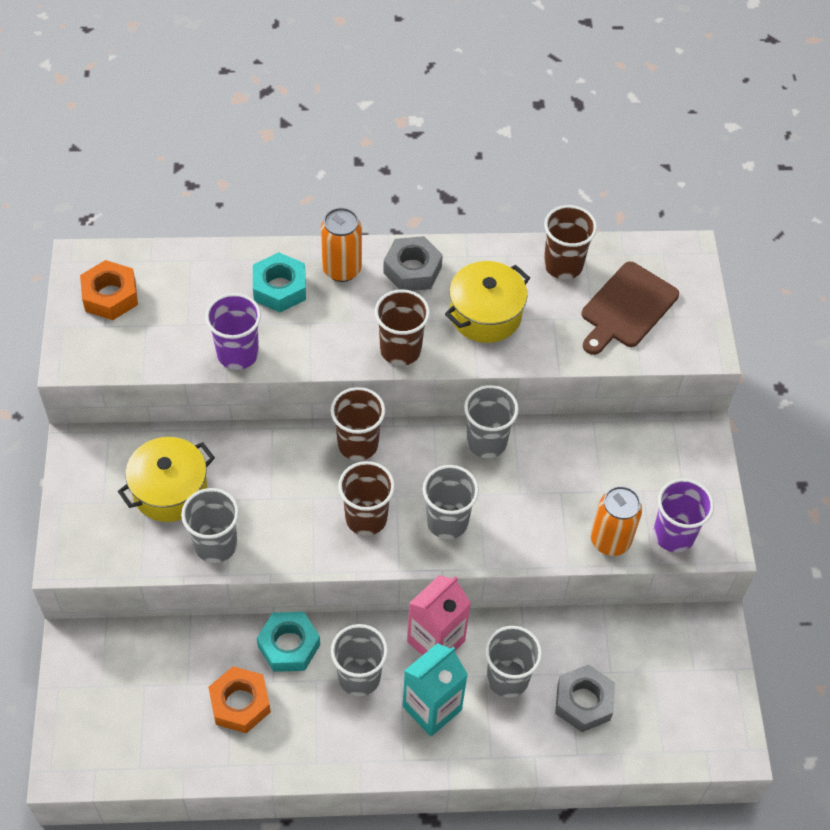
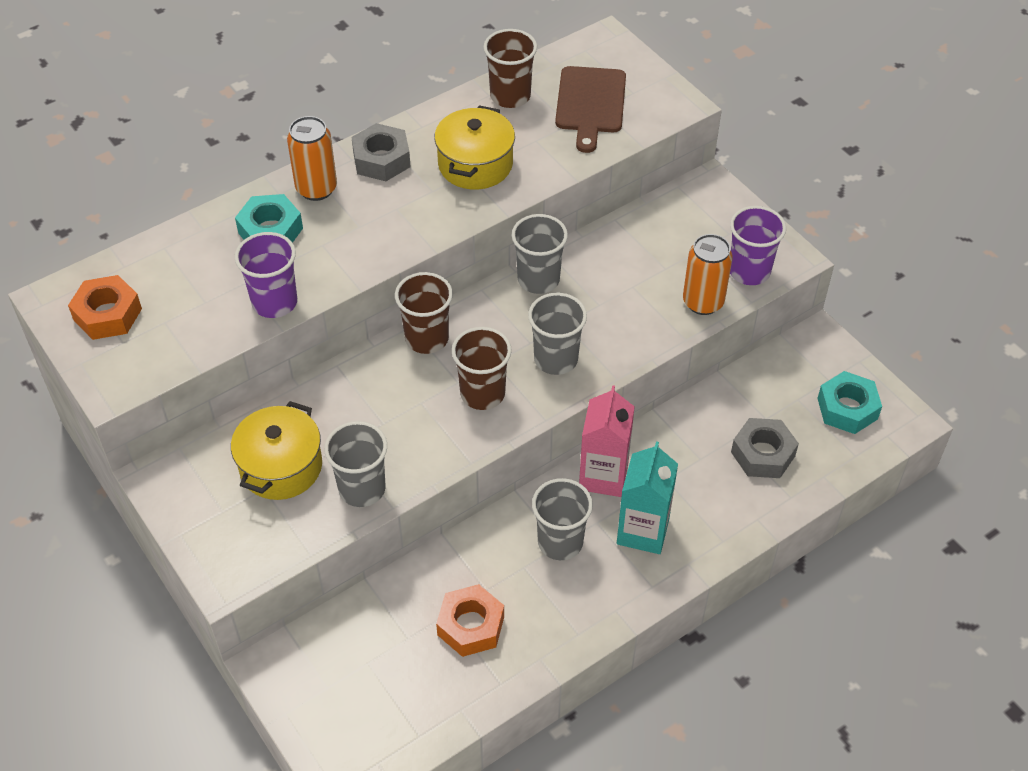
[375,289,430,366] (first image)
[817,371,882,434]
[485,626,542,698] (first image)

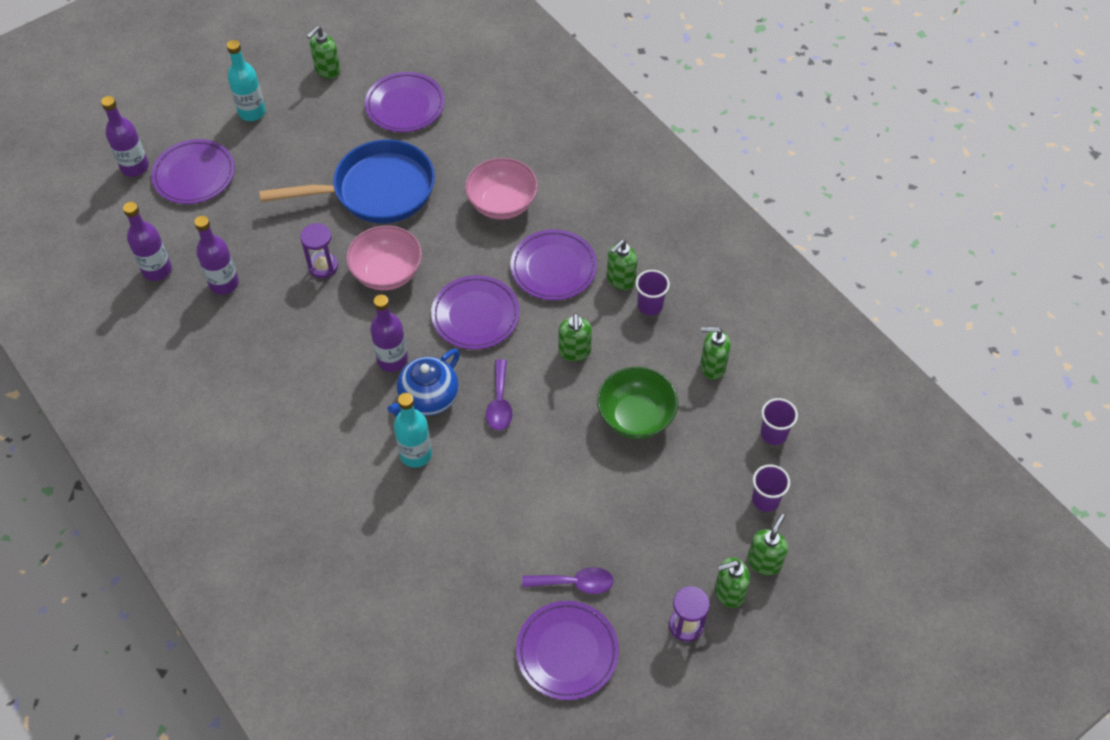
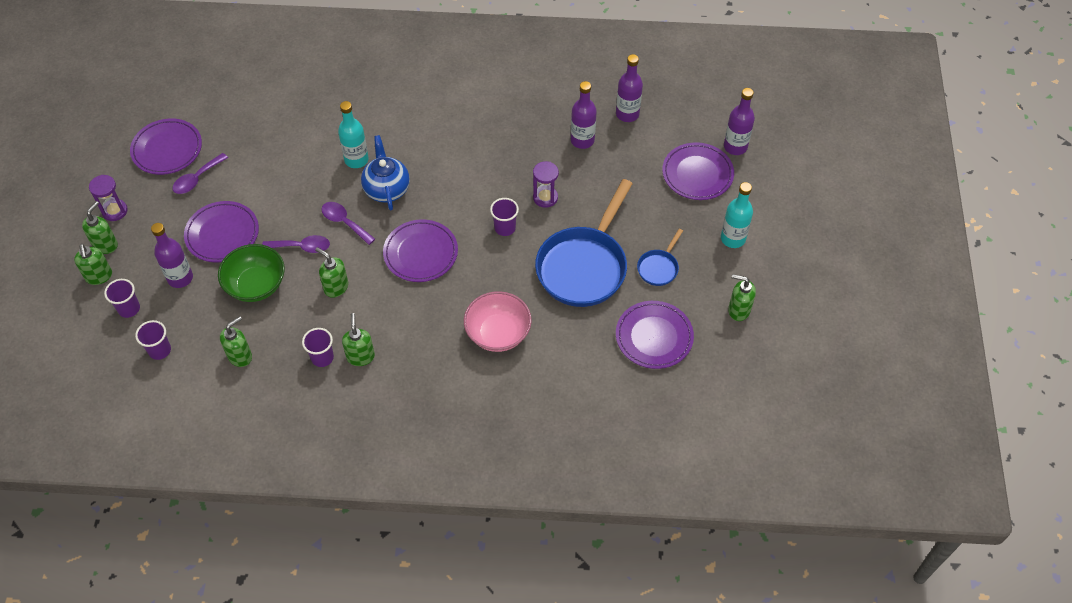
[728,274,756,321]
[490,198,519,236]
[184,201,259,263]
[151,223,193,288]
[637,229,683,286]
[262,235,330,253]

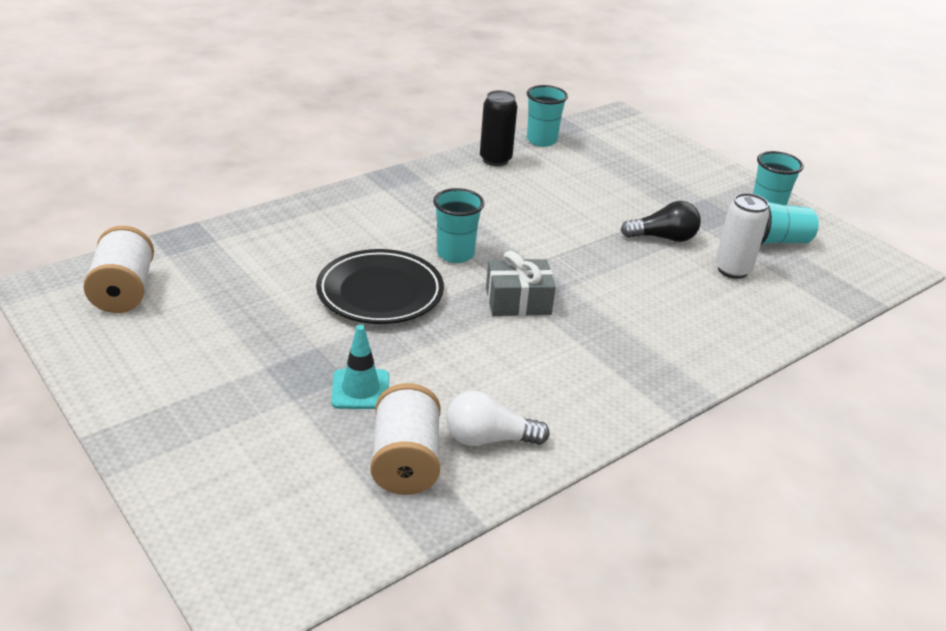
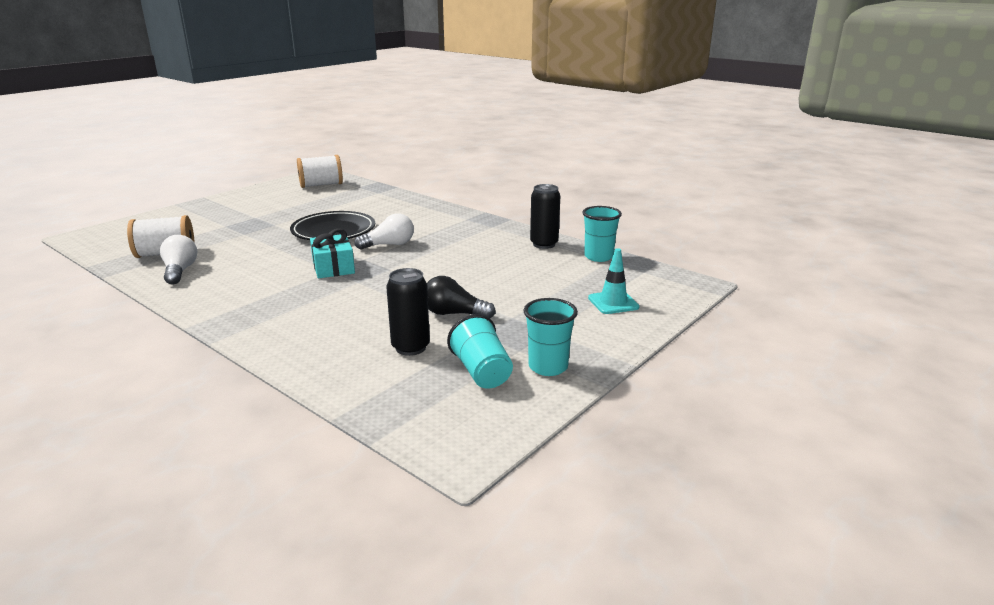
[354,214,414,250]
[386,268,430,356]
[427,276,495,318]
[310,229,355,278]
[588,248,639,314]

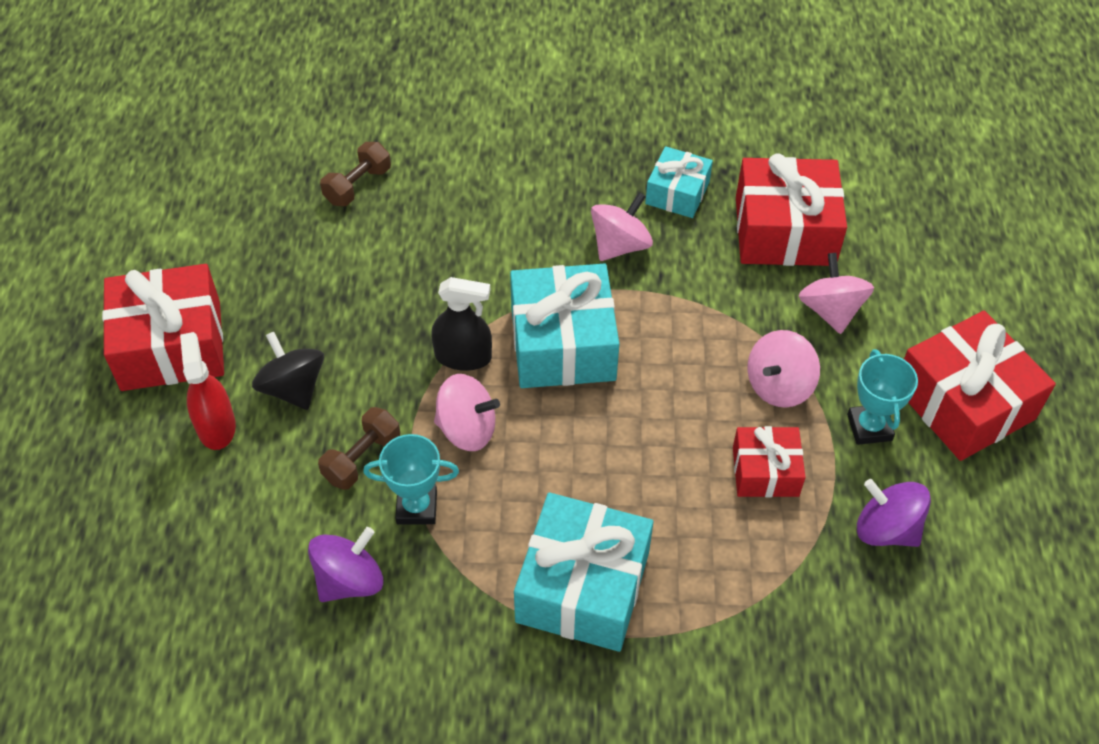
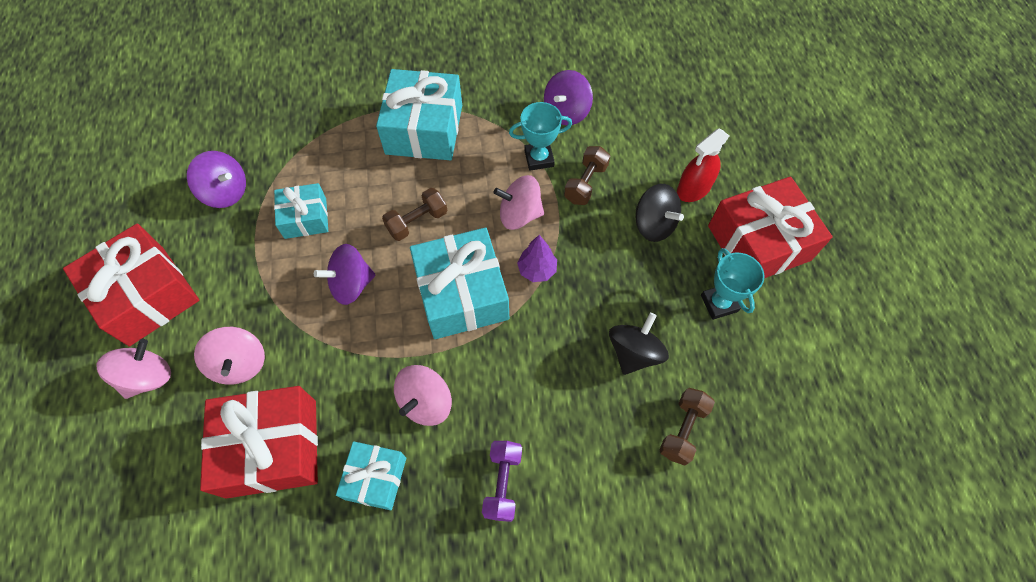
[517,235,557,282]
[96,339,171,399]
[677,129,729,202]
[701,248,765,320]
[274,183,328,239]
[382,188,447,241]
[314,244,375,305]
[609,313,669,375]
[482,441,522,522]

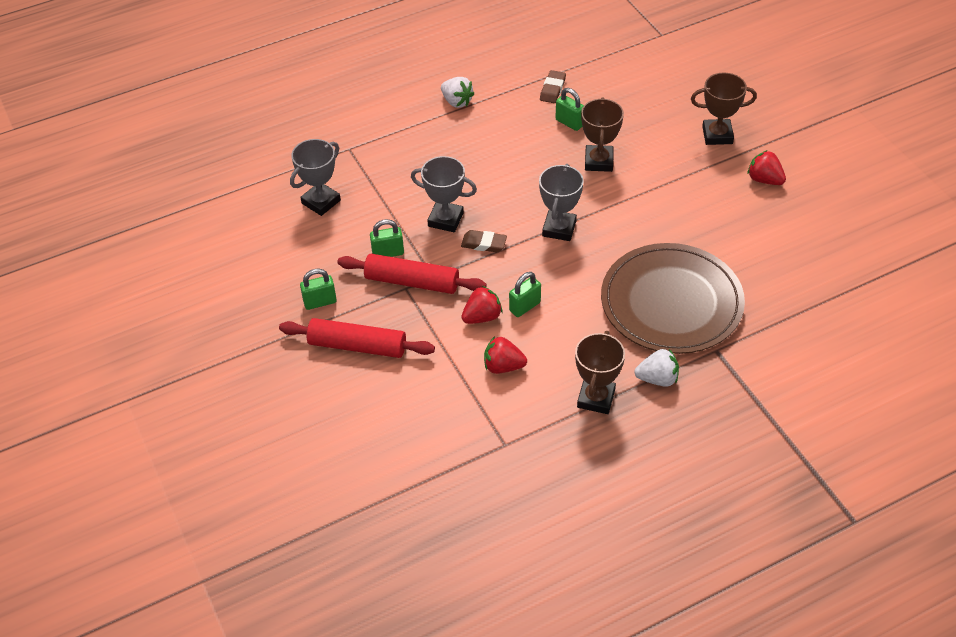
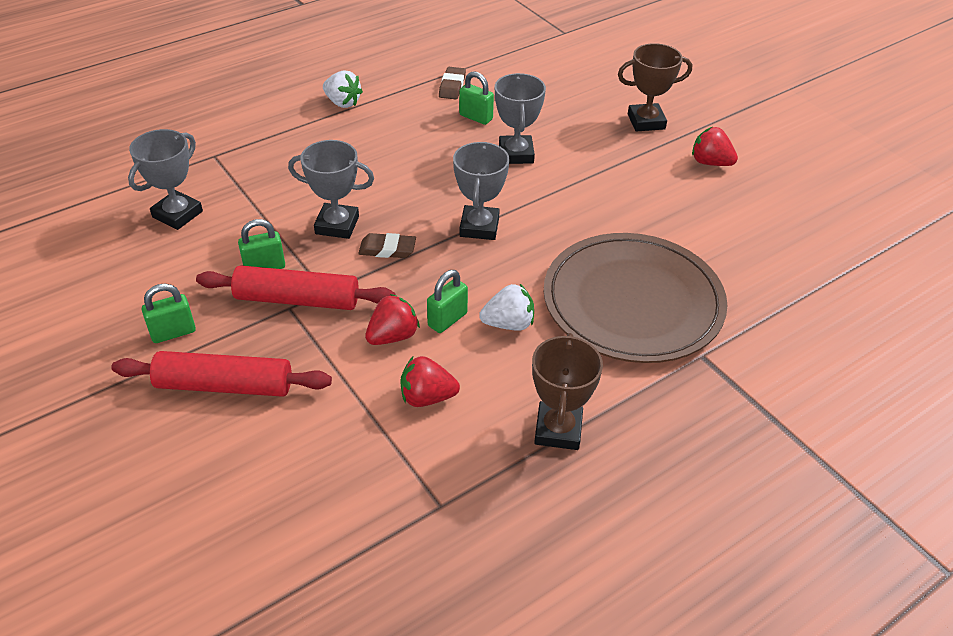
[495,73,546,164]
[479,284,534,331]

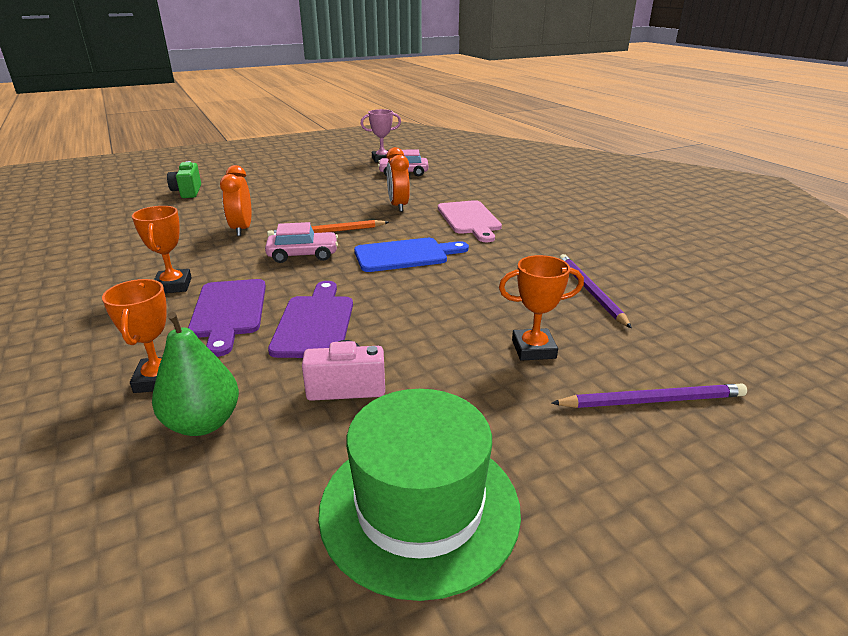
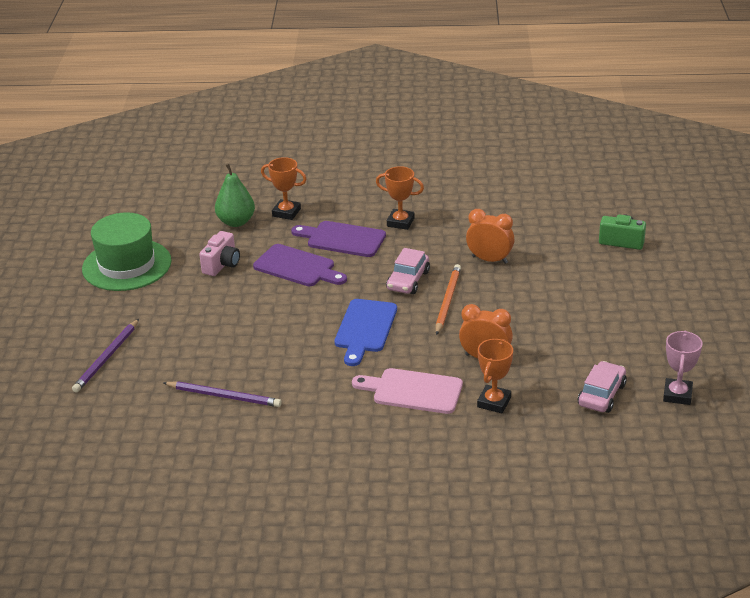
[477,339,513,413]

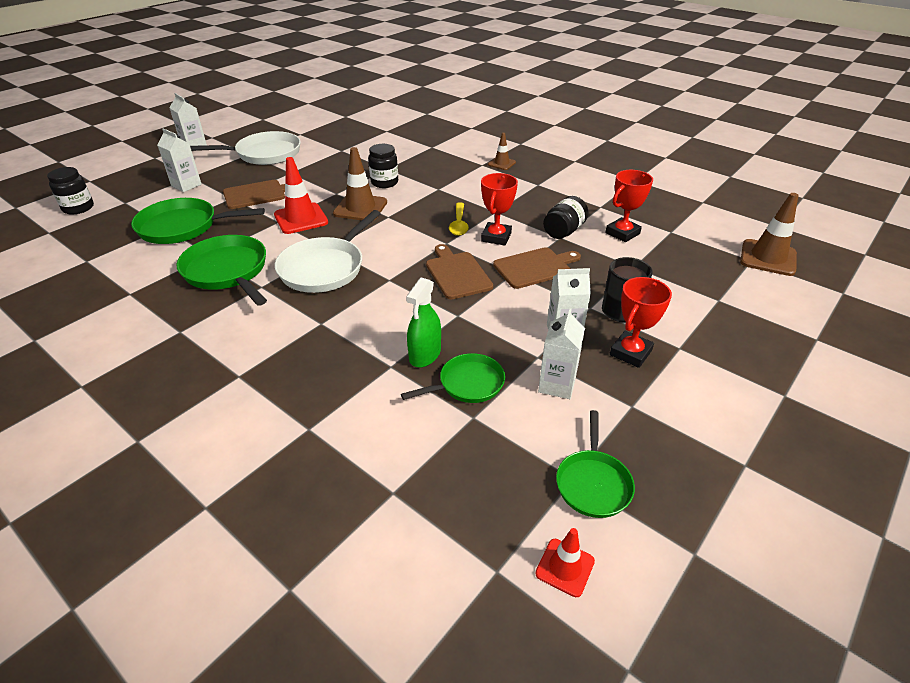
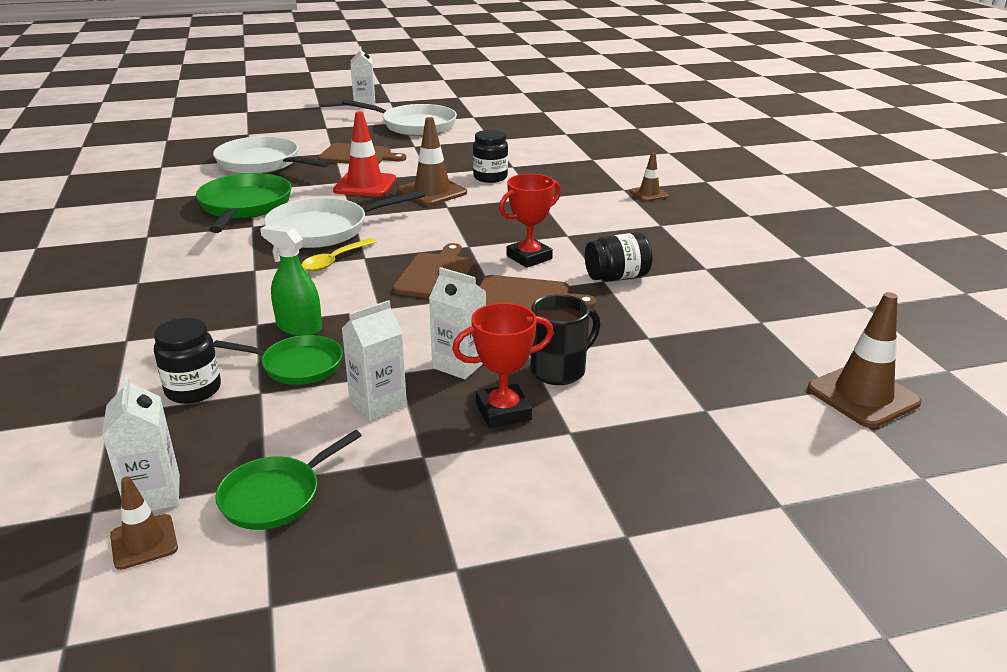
[102,375,180,511]
[154,318,221,404]
[605,170,653,242] (first image)
[213,136,330,174]
[301,238,376,271]
[260,225,322,336]
[110,476,178,570]

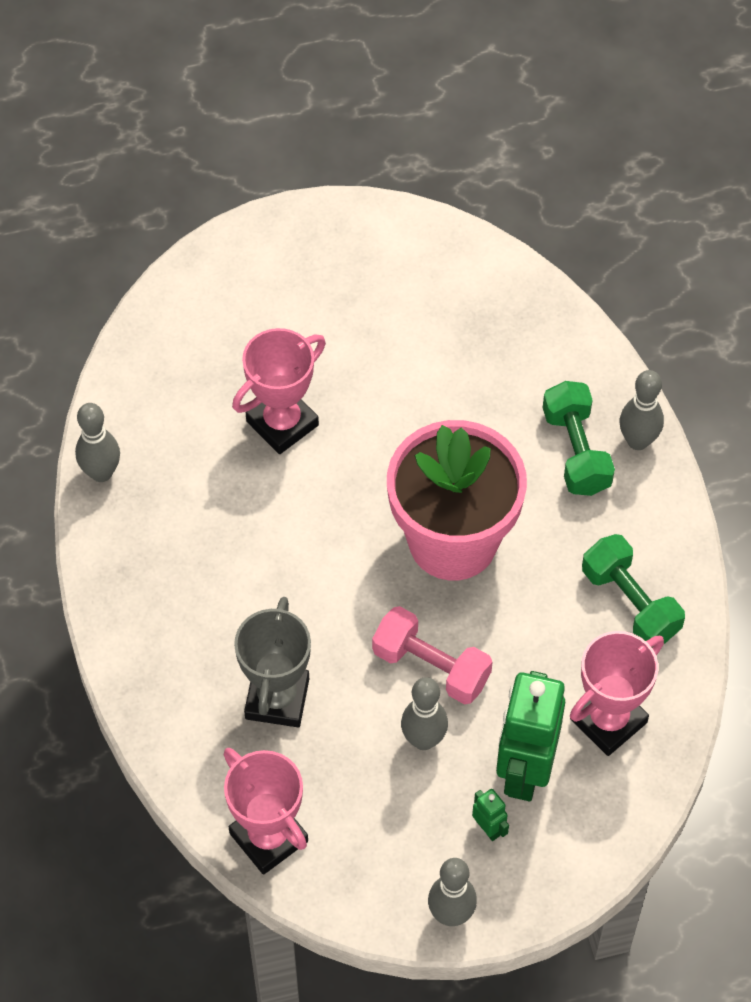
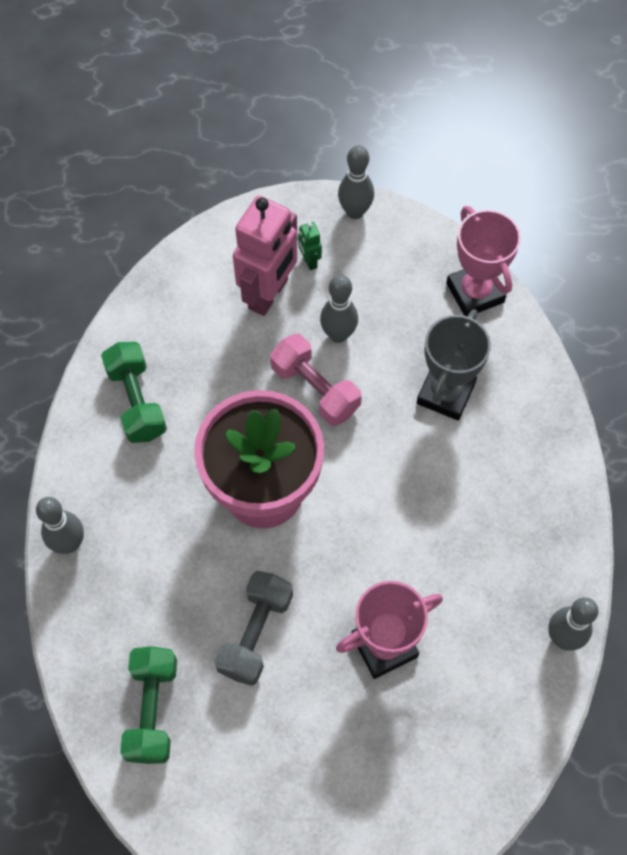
[120,646,177,764]
[570,631,664,756] (first image)
[233,195,297,316]
[215,571,293,686]

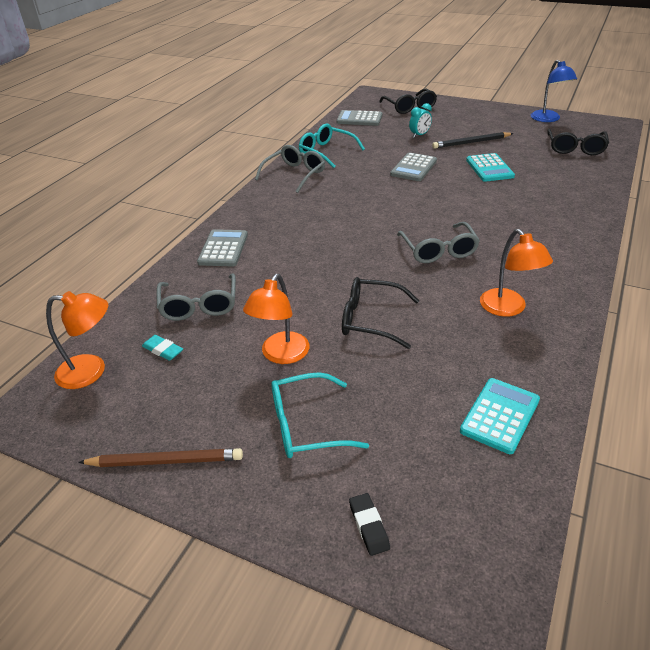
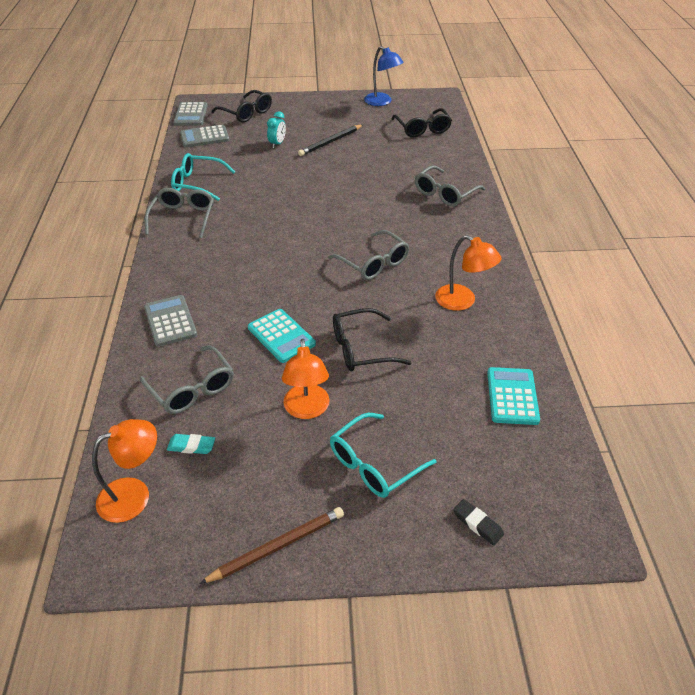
[174,102,207,126]
[248,309,316,363]
[415,165,485,207]

